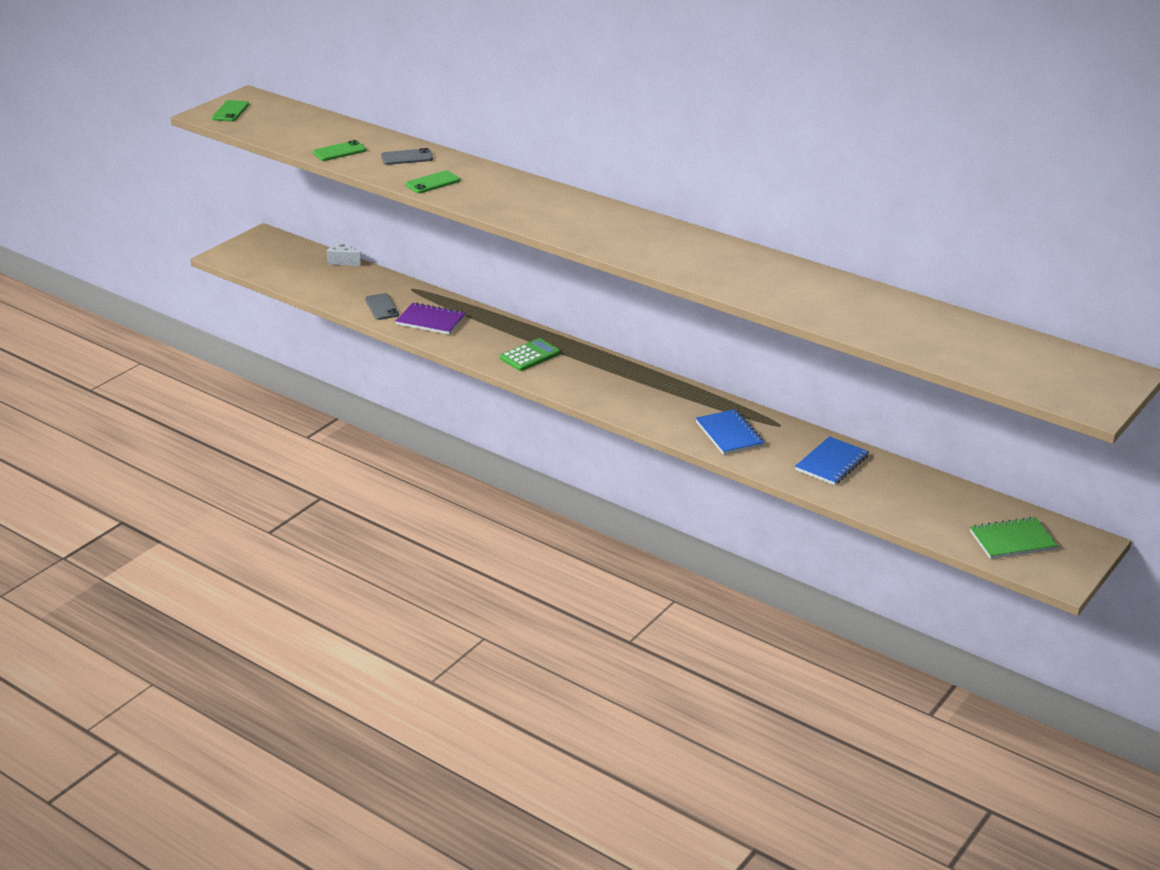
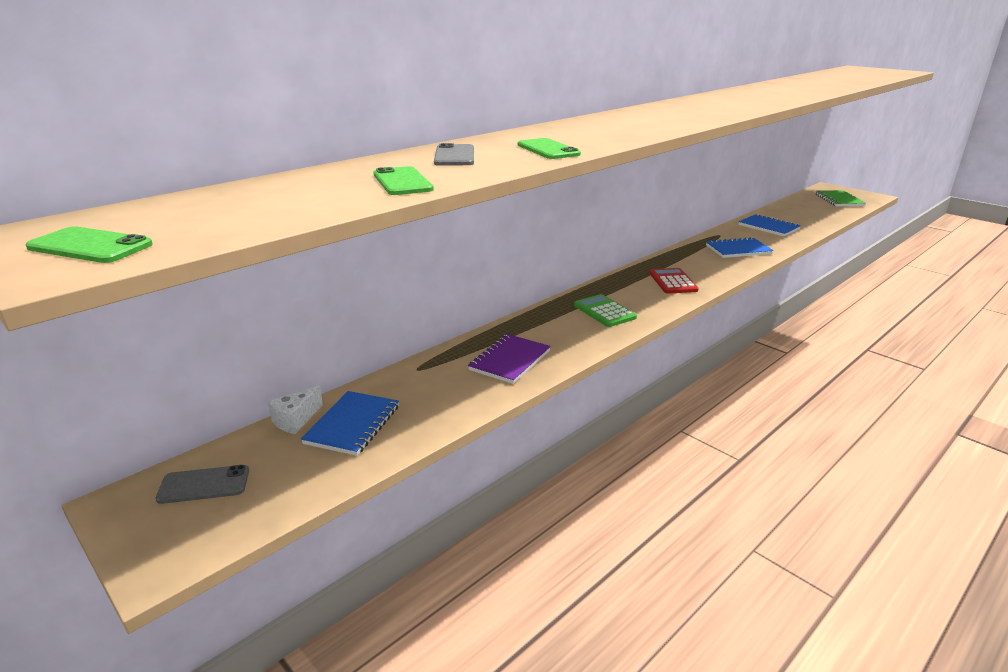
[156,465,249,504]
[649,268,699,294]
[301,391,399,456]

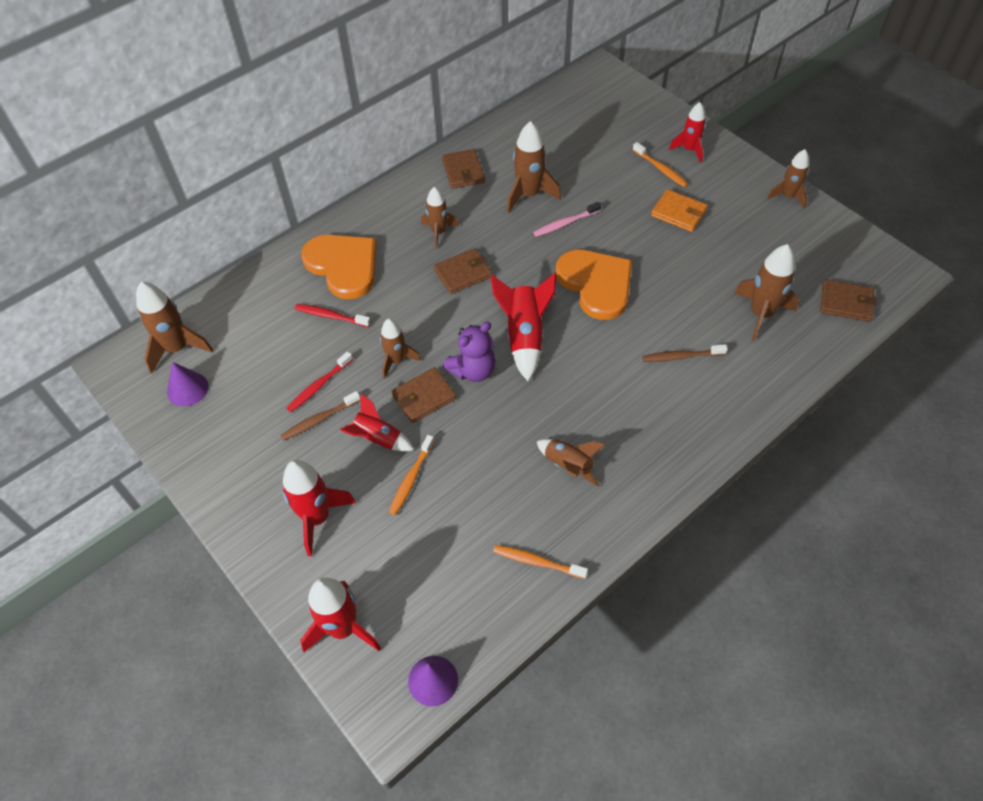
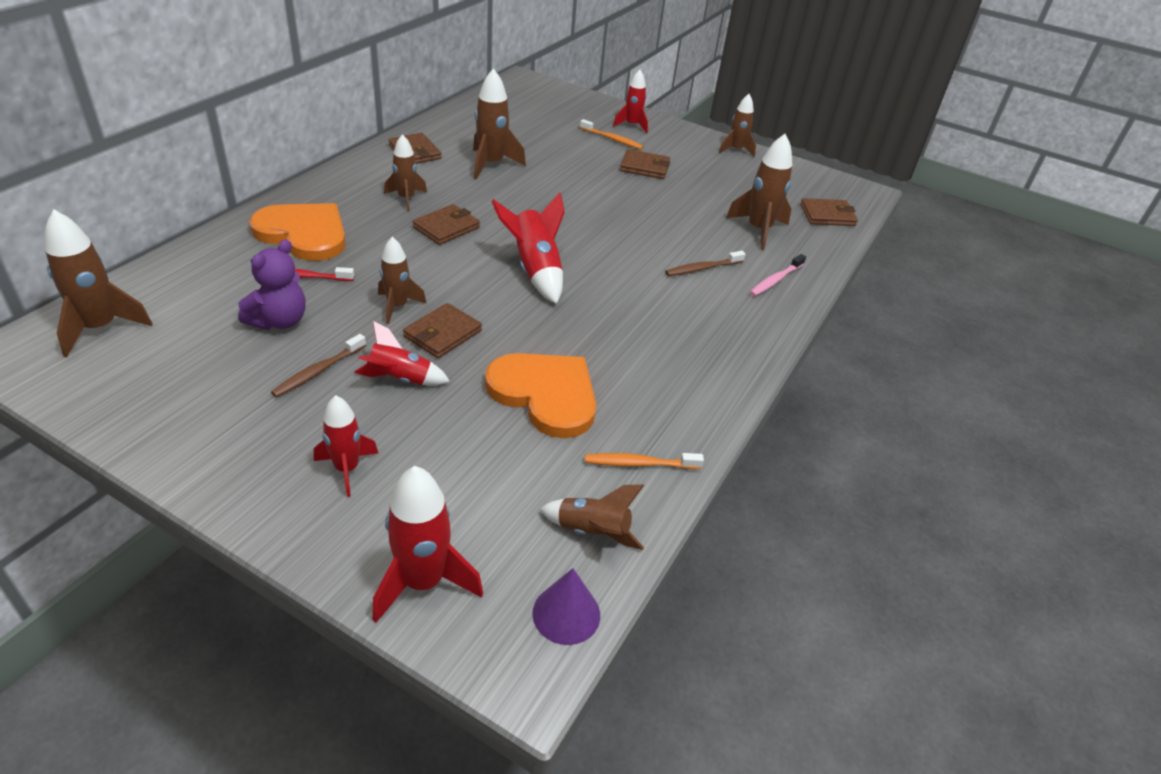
[620,149,670,179]
[750,254,806,296]
[485,353,596,438]
[238,239,306,330]
[286,351,353,412] (first image)
[167,362,208,407] (first image)
[389,435,434,515] (first image)
[539,484,644,550]
[314,395,378,497]

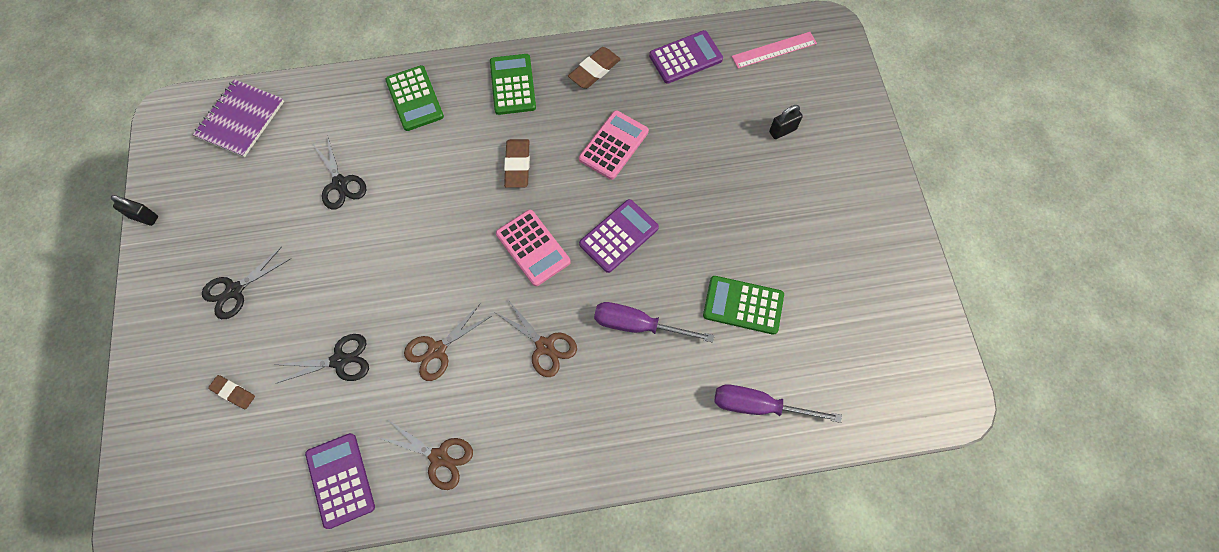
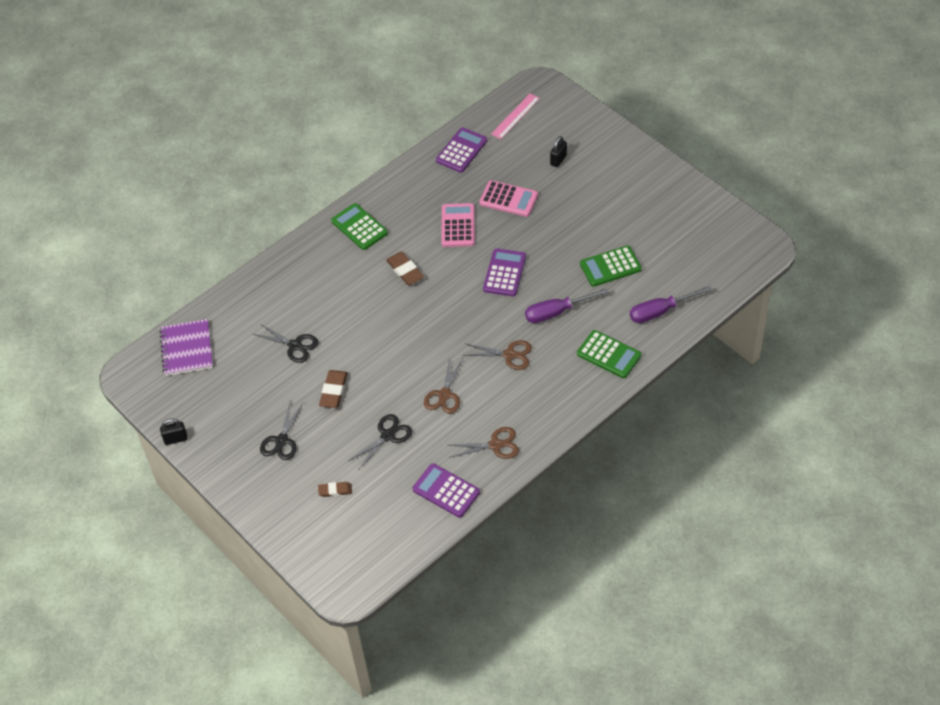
[319,370,348,408]
[577,330,641,378]
[479,180,538,217]

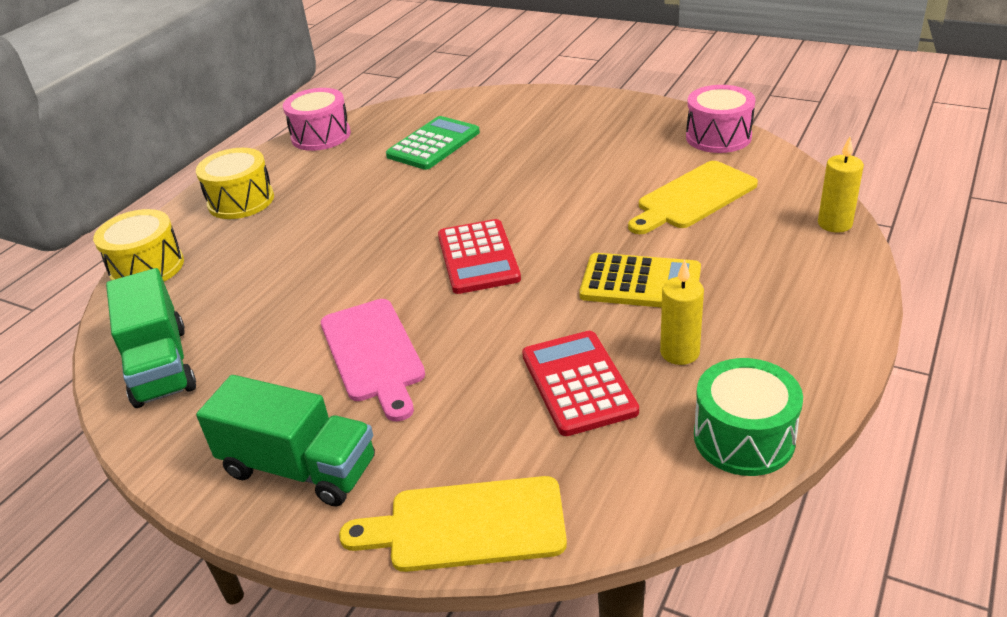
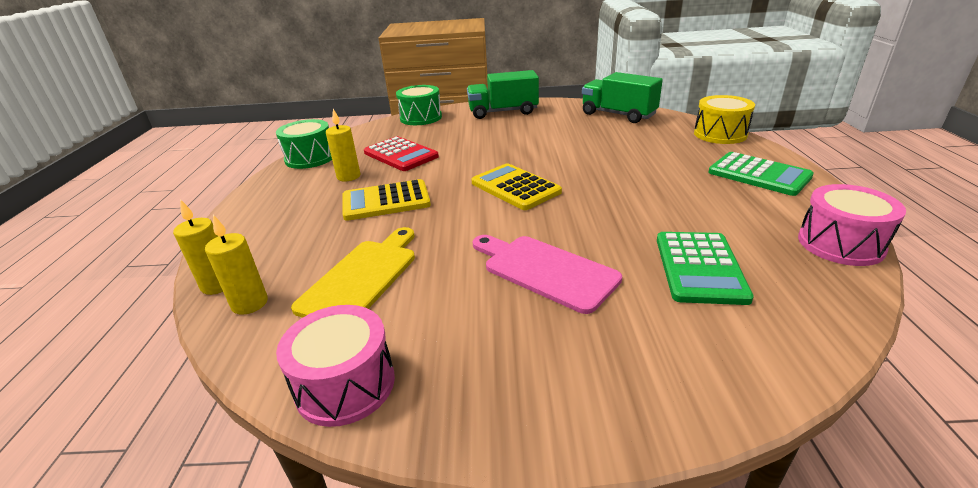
[708,152,814,196]
[471,163,562,210]
[473,235,622,314]
[396,85,442,125]
[205,215,268,315]

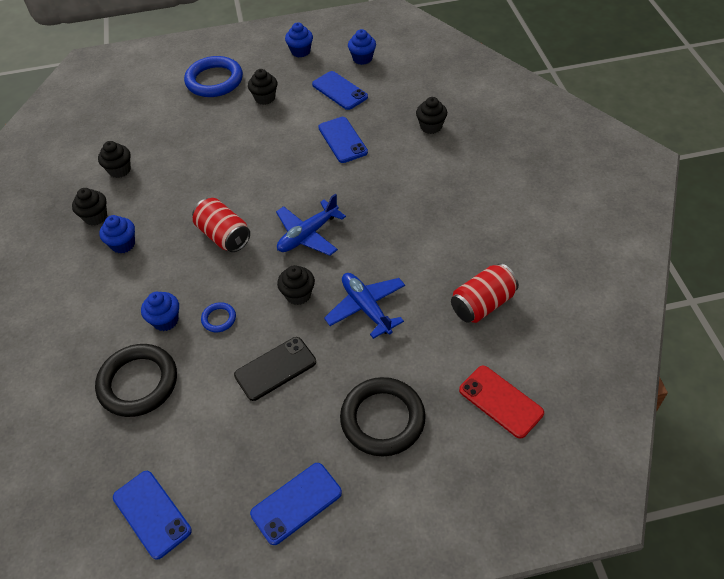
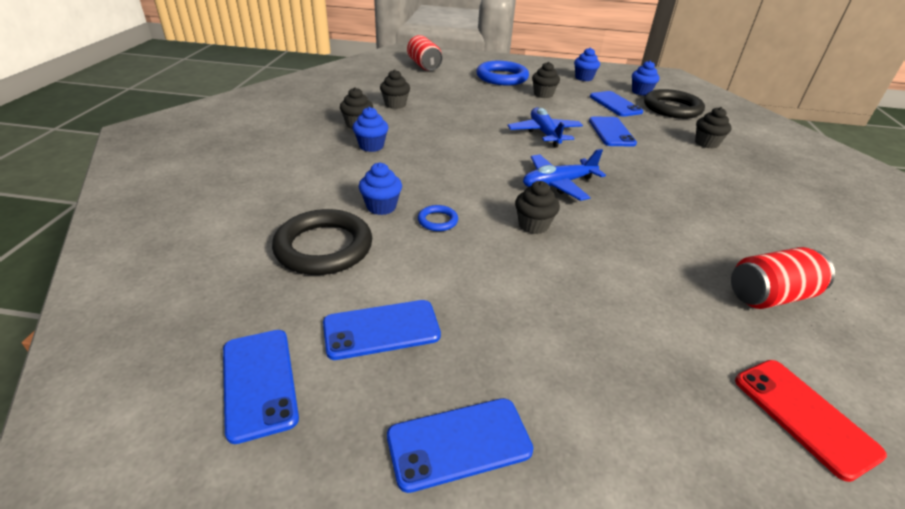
[407,35,442,71]
[508,107,583,148]
[234,337,316,401] (first image)
[644,89,705,119]
[323,300,441,360]

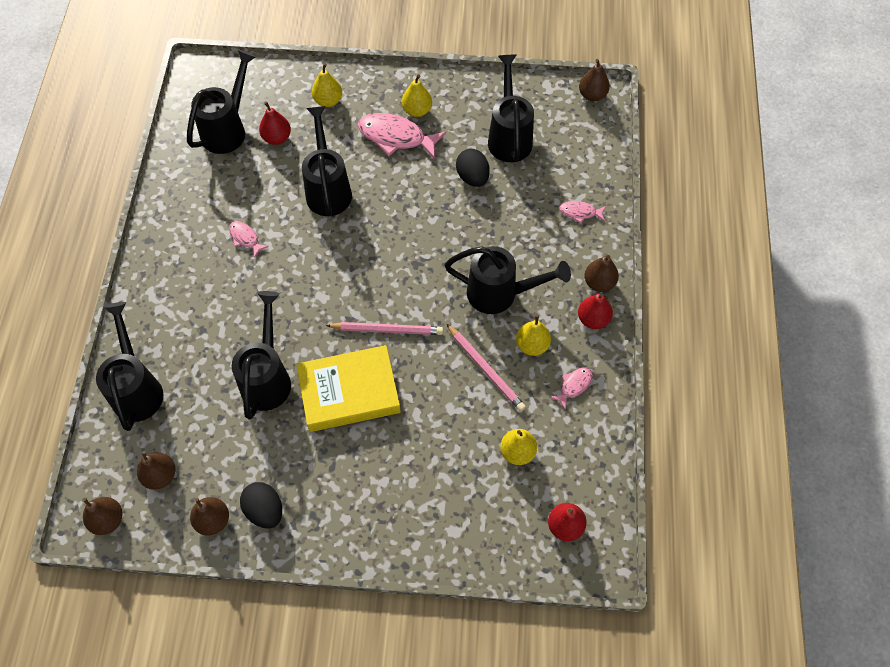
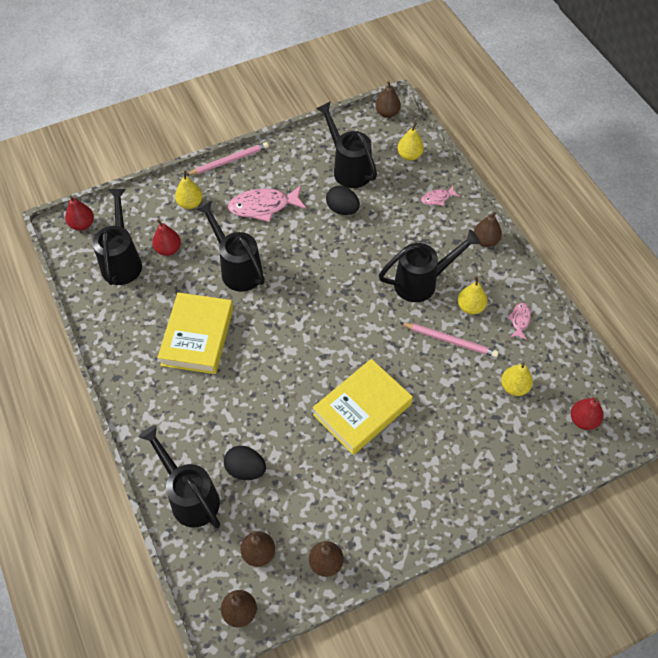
[397,122,424,161]
[157,292,233,374]
[232,291,291,419] (first image)
[65,195,94,231]
[186,142,269,175]
[224,446,266,480]

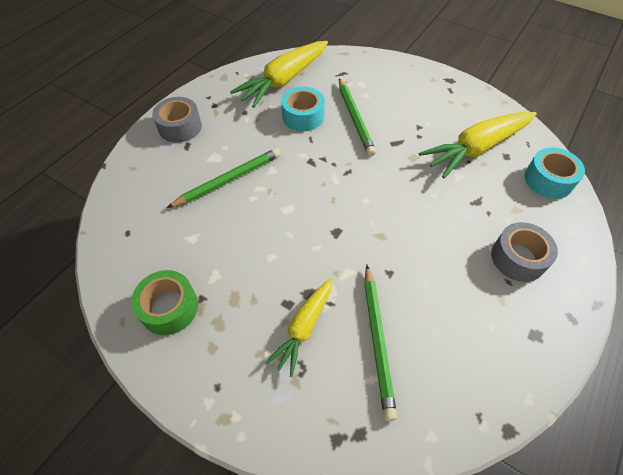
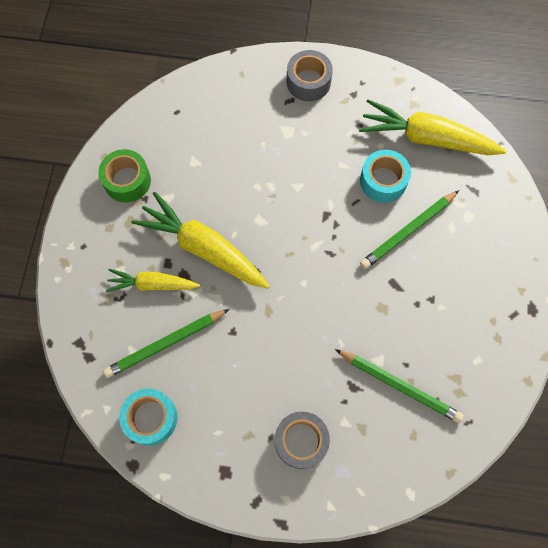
[131,192,269,289]
[119,388,177,446]
[335,349,464,423]

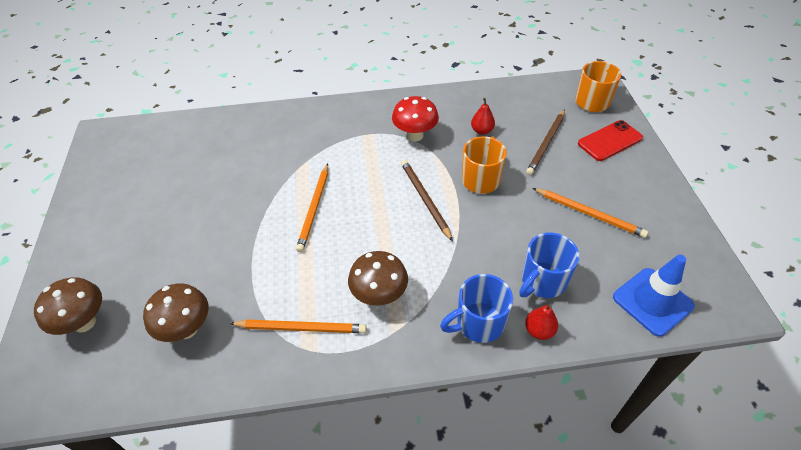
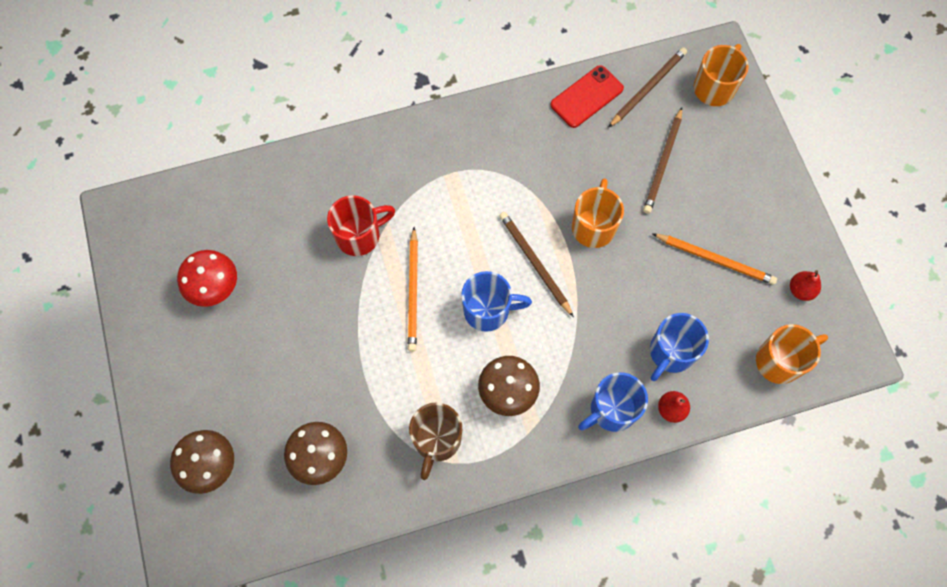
[177,250,237,307]
[790,270,821,301]
[551,65,624,128]
[756,324,828,384]
[409,402,462,480]
[608,47,687,128]
[327,195,395,256]
[461,271,532,332]

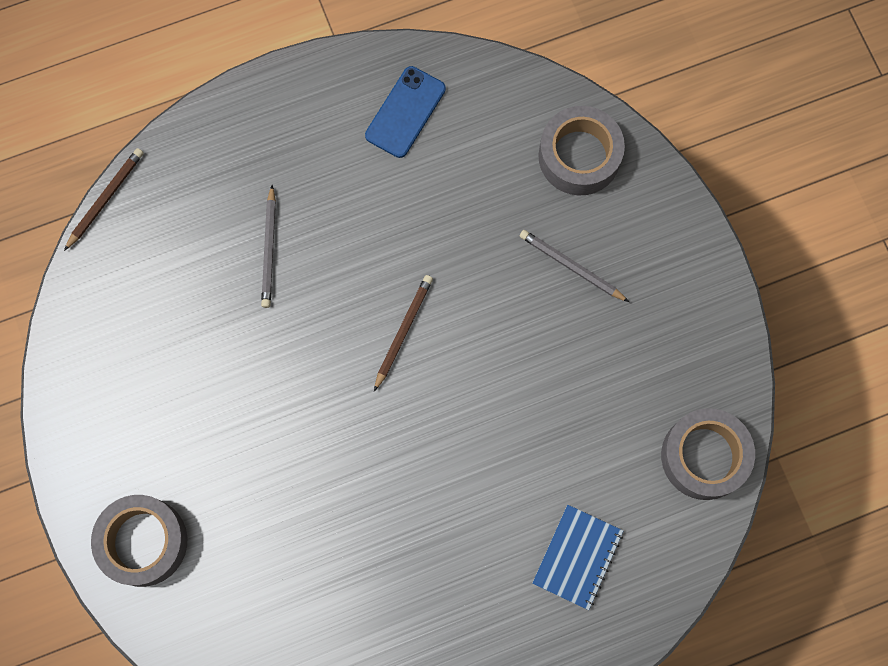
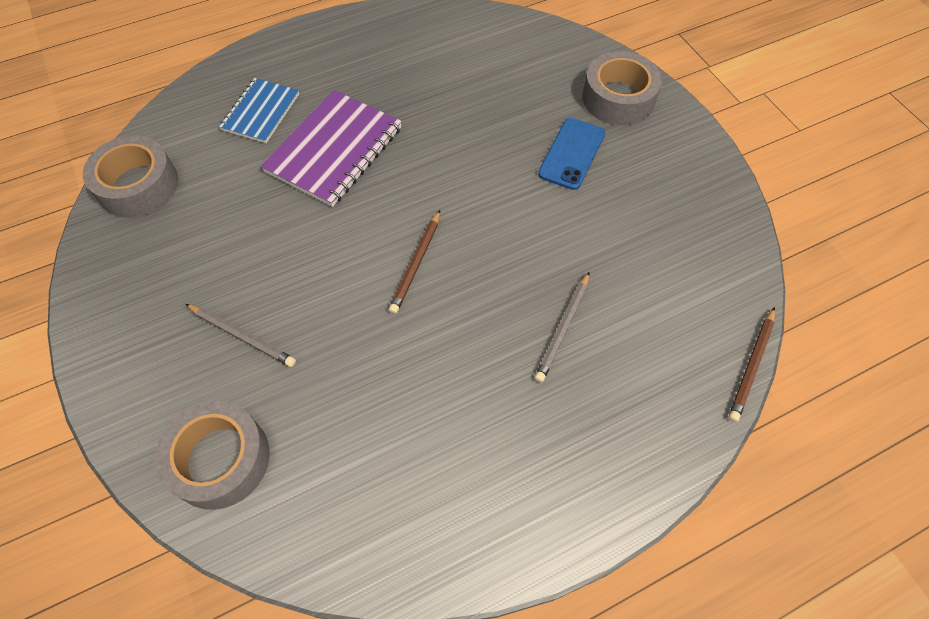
[538,118,605,190]
[534,272,589,382]
[261,90,402,207]

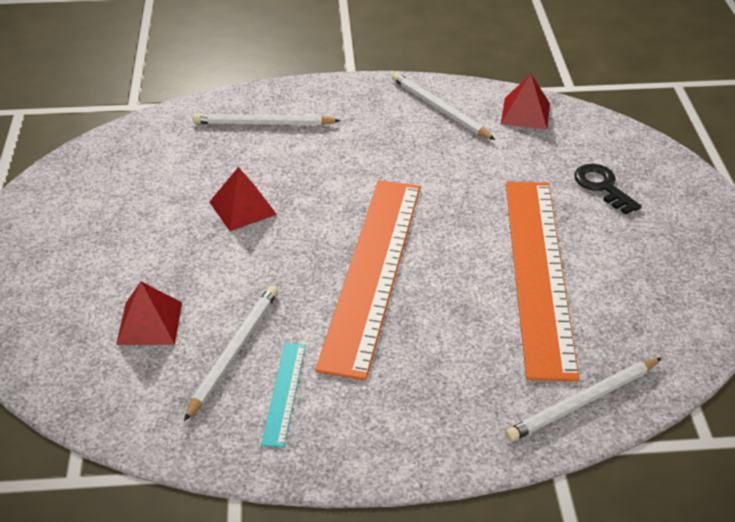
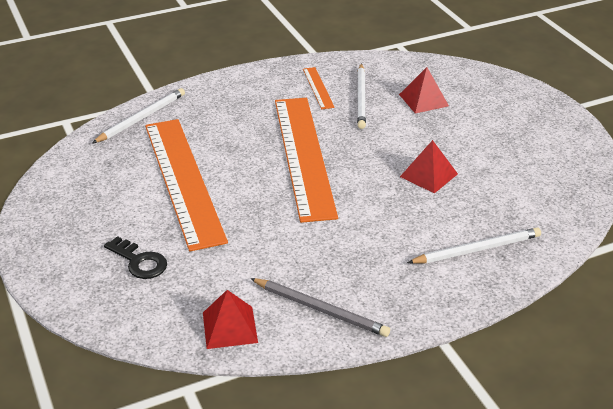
[250,278,390,337]
[303,67,335,109]

